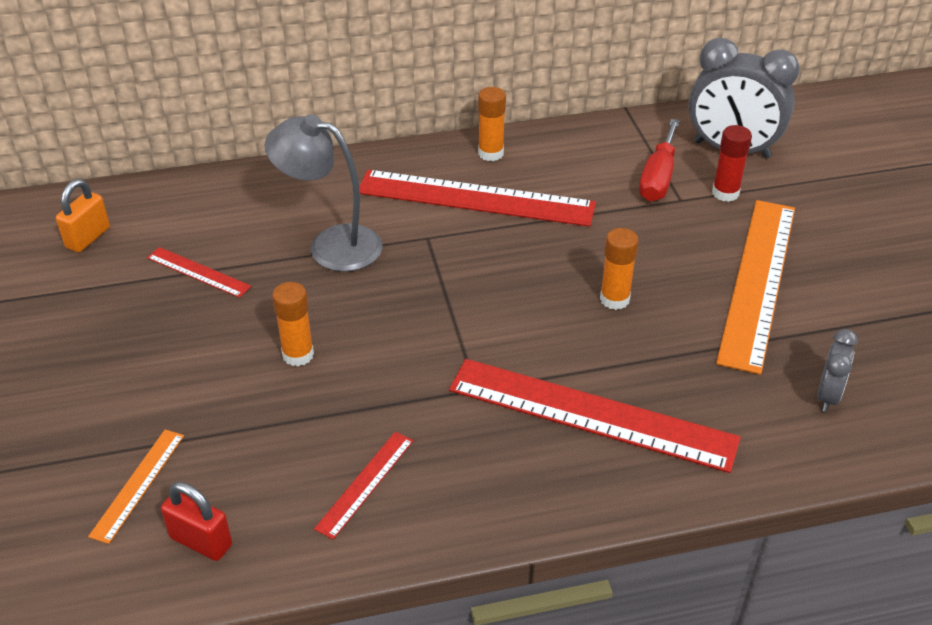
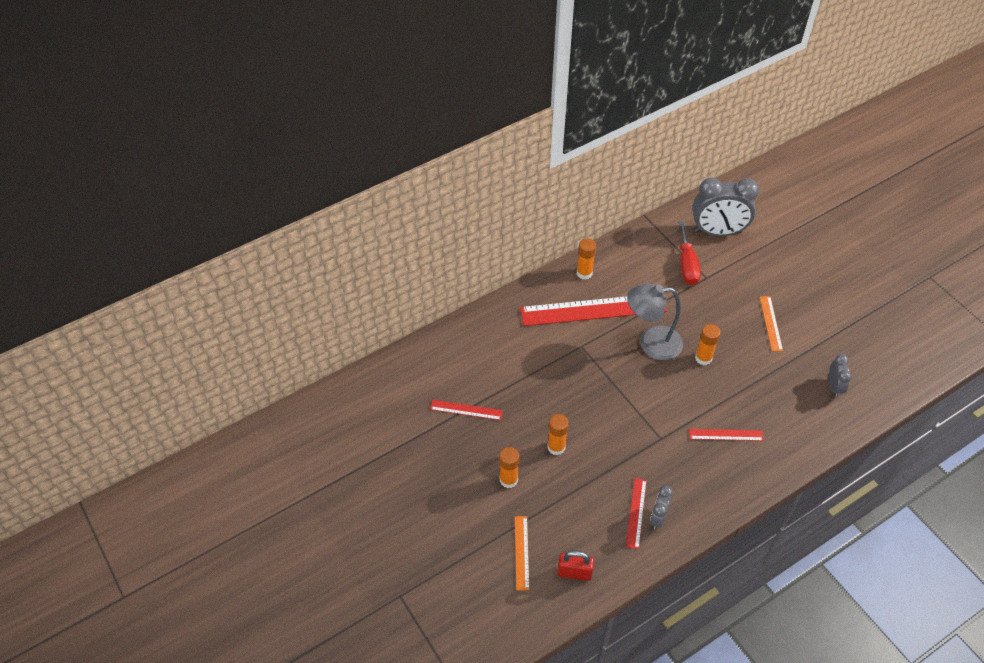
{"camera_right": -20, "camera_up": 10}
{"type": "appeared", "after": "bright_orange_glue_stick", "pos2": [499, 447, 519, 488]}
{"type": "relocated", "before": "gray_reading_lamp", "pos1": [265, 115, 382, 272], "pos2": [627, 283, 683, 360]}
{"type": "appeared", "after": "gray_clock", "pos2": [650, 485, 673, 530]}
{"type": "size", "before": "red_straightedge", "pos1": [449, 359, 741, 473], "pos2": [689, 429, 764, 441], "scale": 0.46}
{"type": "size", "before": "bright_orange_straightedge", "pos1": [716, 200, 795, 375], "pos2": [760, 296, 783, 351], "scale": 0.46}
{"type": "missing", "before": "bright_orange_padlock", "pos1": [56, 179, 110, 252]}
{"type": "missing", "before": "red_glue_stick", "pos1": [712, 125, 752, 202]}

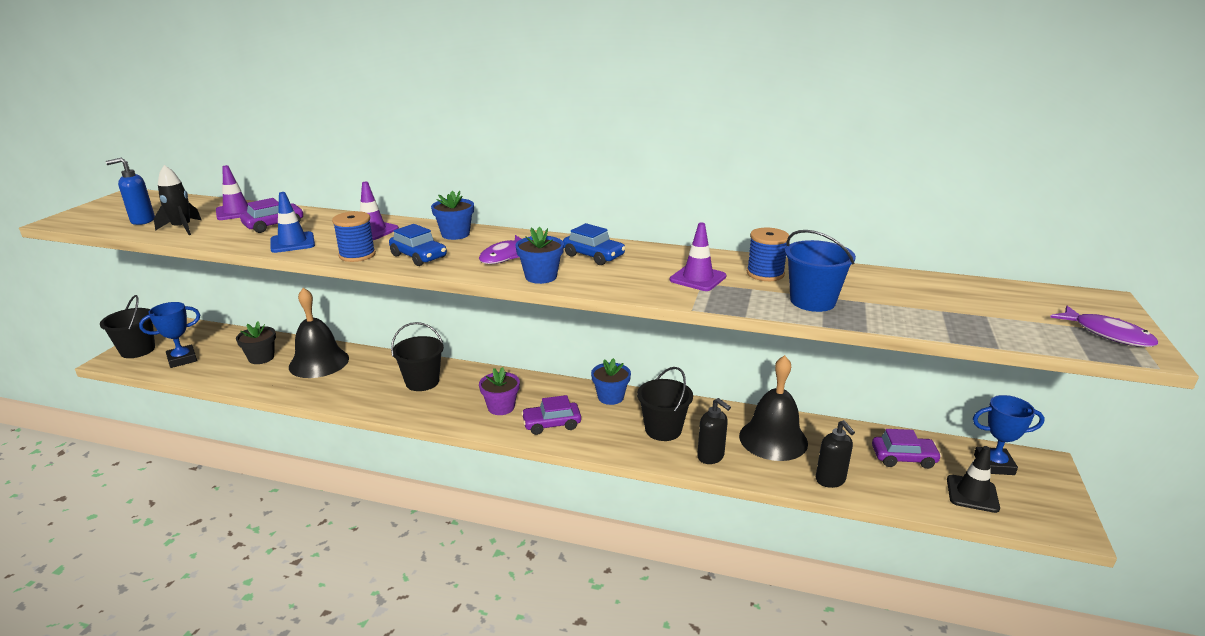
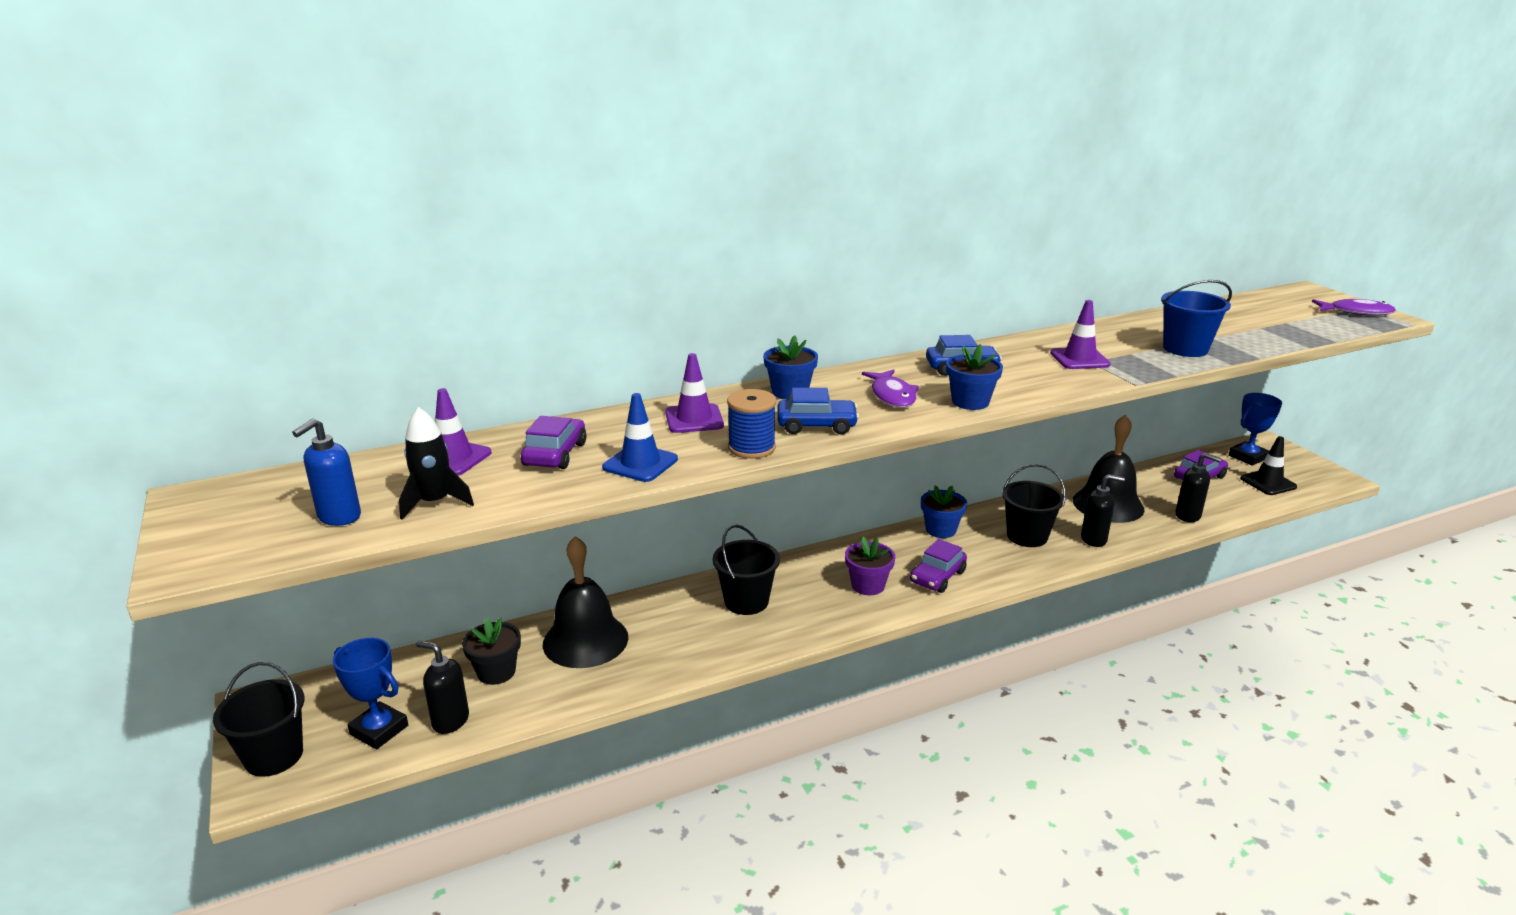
{"camera_right": -40, "camera_up": 0}
{"type": "spun", "before": "blue_award_cup", "pos1": [139, 302, 200, 368], "pos2": [333, 638, 408, 749], "turn": -75}
{"type": "appeared", "after": "black_soap_dispenser", "pos2": [416, 641, 469, 734]}
{"type": "missing", "before": "blue_spool", "pos1": [747, 228, 789, 281]}

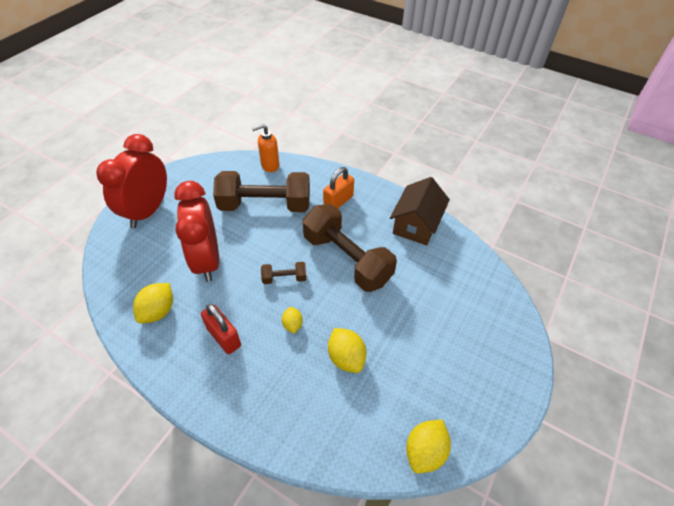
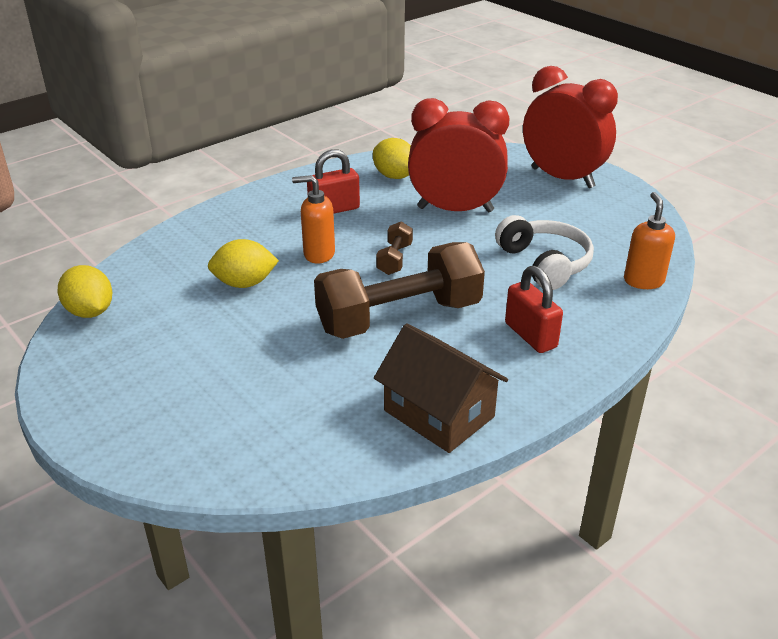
{"camera_right": 110, "camera_up": -15}
{"type": "exchanged", "before": "bright_yellow_citrus_fruit", "after": "bright_orange_soap_dispenser", "pos1": [282, 307, 303, 333], "pos2": [292, 175, 335, 264]}
{"type": "exchanged", "before": "brown_hand_weight", "after": "white_headset", "pos1": [213, 171, 310, 212], "pos2": [495, 215, 594, 290]}
{"type": "colour", "before": "bright_orange_padlock", "after": "red_padlock", "pos1": [323, 167, 354, 209], "pos2": [505, 266, 563, 353]}

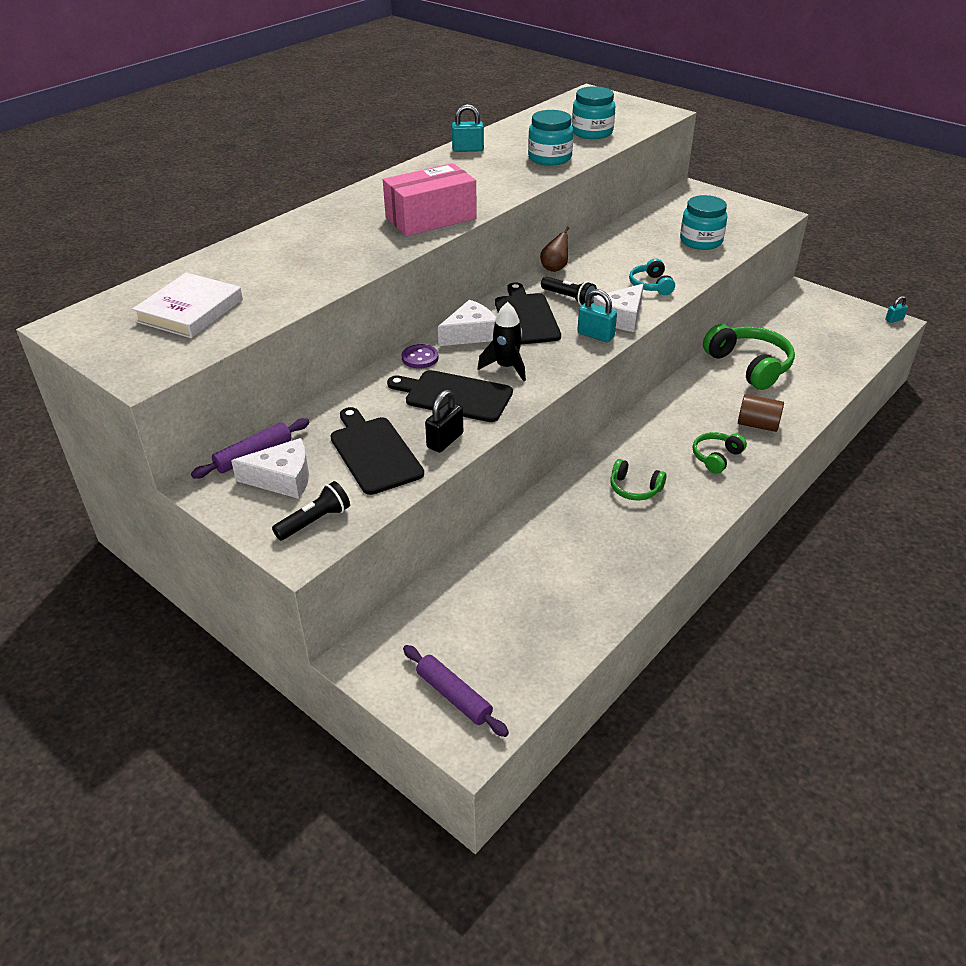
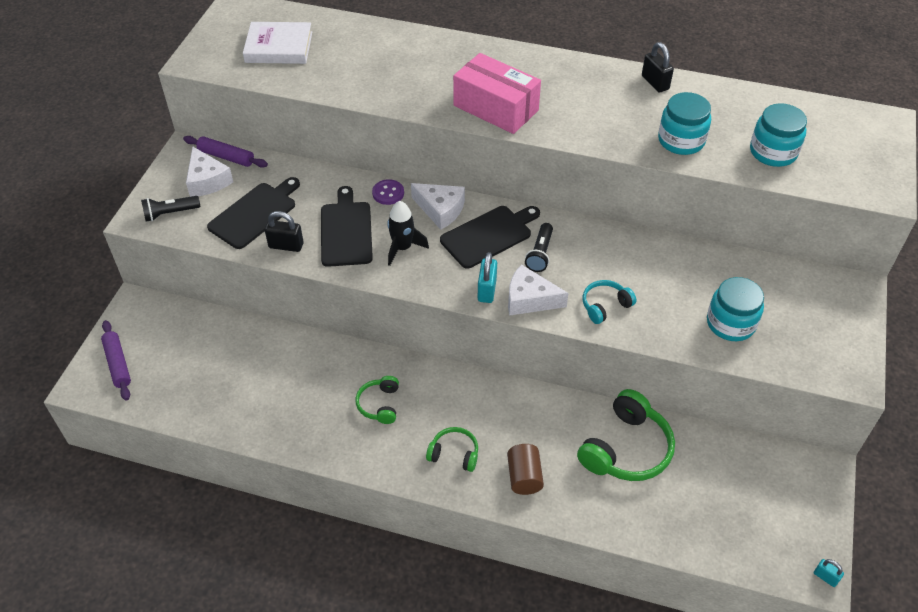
{"camera_right": 65, "camera_up": 10}
{"type": "spun", "before": "violet_pastry_roller", "pos1": [403, 645, 509, 737], "pos2": [101, 320, 131, 401], "turn": -45}
{"type": "spun", "before": "black_flashlight", "pos1": [272, 481, 350, 541], "pos2": [141, 196, 201, 221], "turn": 135}
{"type": "colour", "before": "teal_padlock", "after": "black_padlock", "pos1": [452, 104, 484, 152], "pos2": [642, 42, 674, 92]}
{"type": "missing", "before": "brown_pear_fruit", "pos1": [540, 226, 570, 272]}

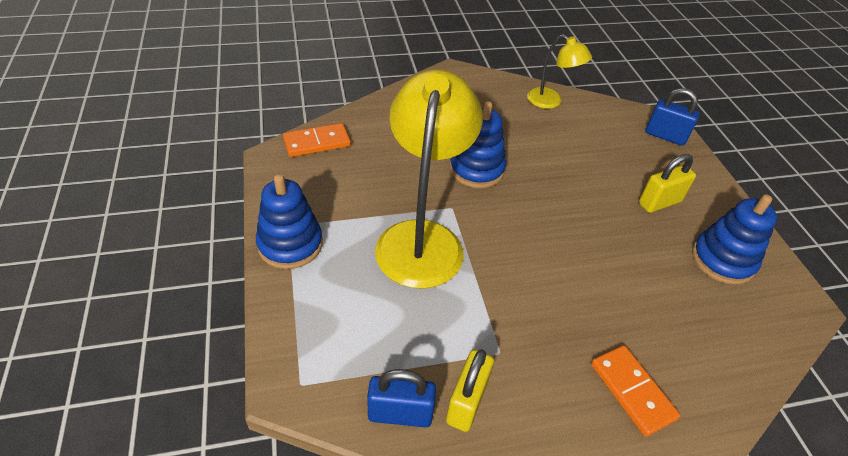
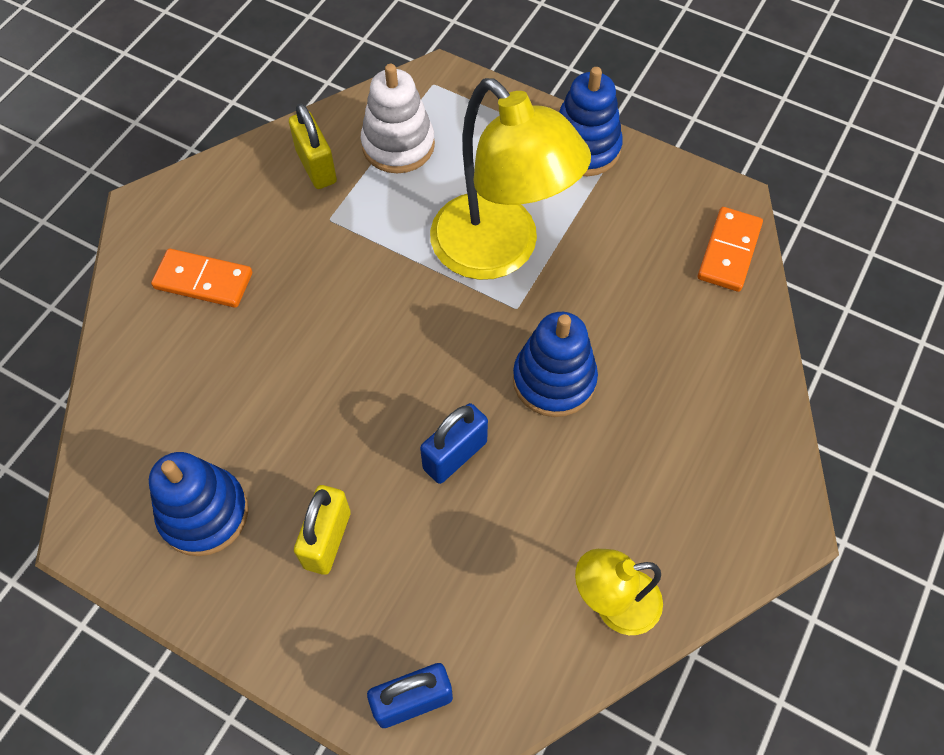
{"camera_right": 135, "camera_up": 15}
{"type": "appeared", "after": "white_stacking_rings", "pos2": [361, 64, 435, 173]}
{"type": "relocated", "before": "blue_padlock", "pos1": [367, 369, 436, 427], "pos2": [420, 403, 488, 484]}

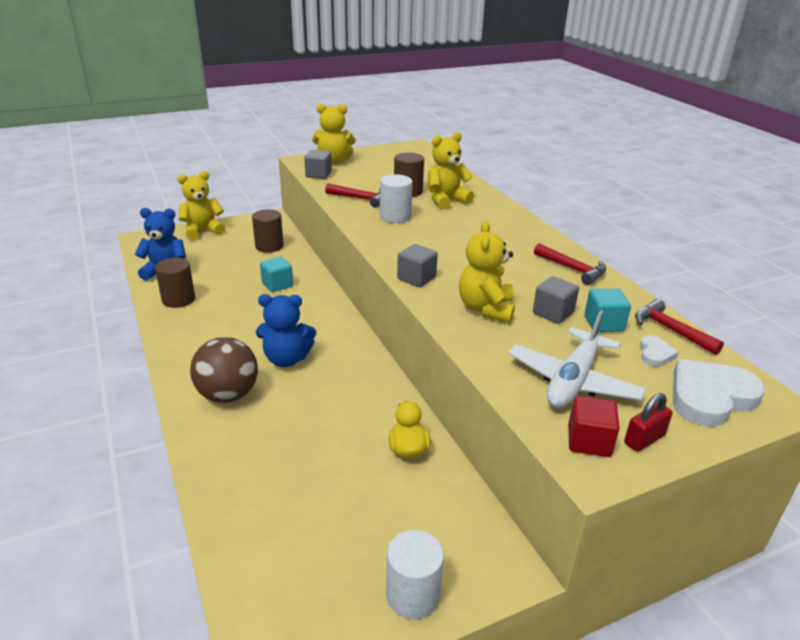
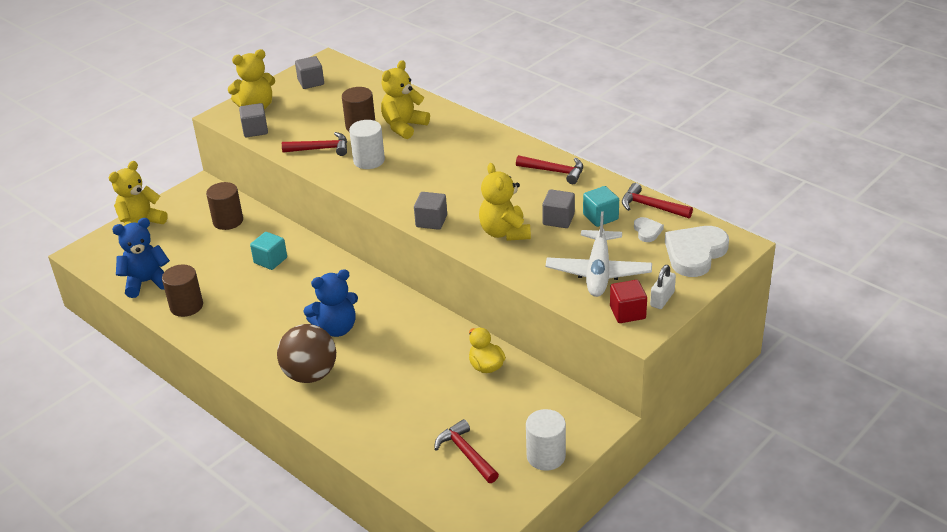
{"camera_right": -20, "camera_up": 5}
{"type": "appeared", "after": "gray_solid_cube", "pos2": [295, 56, 324, 89]}
{"type": "appeared", "after": "red_carpenter's_hammer", "pos2": [434, 419, 499, 483]}
{"type": "colour", "before": "red_padlock", "after": "white_padlock", "pos1": [624, 393, 673, 452], "pos2": [650, 265, 676, 309]}

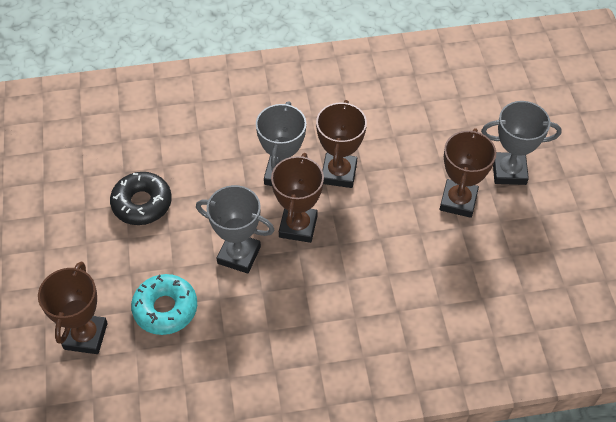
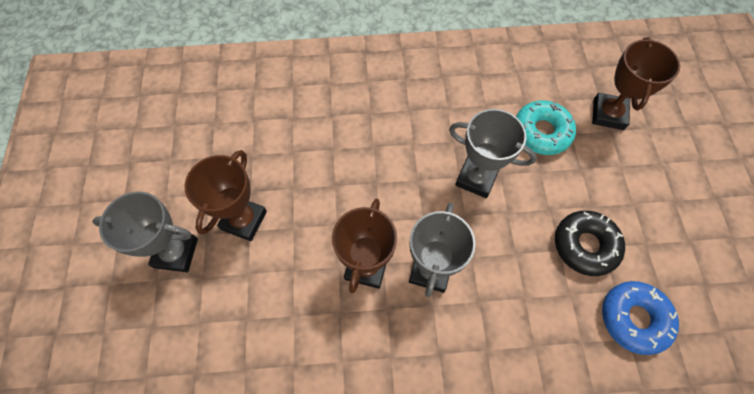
{"camera_right": -175, "camera_up": 10}
{"type": "appeared", "after": "blue_donut", "pos2": [602, 281, 679, 355]}
{"type": "missing", "before": "brown_award_cup", "pos1": [271, 153, 324, 243]}

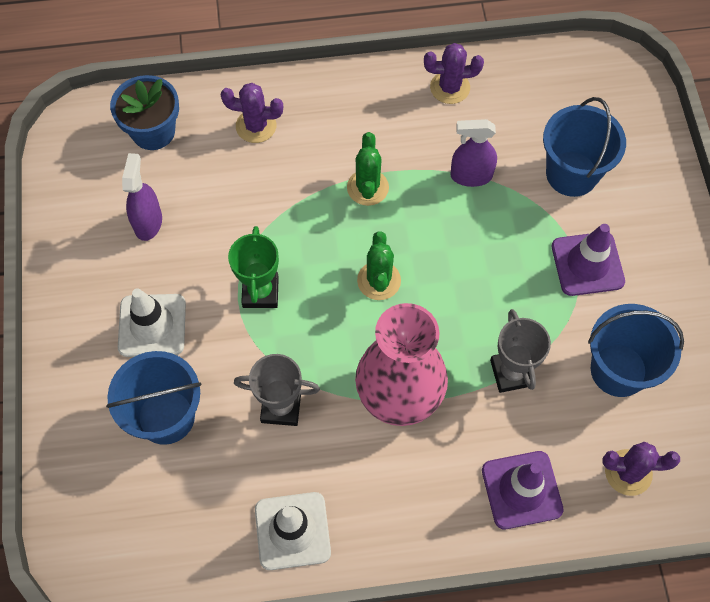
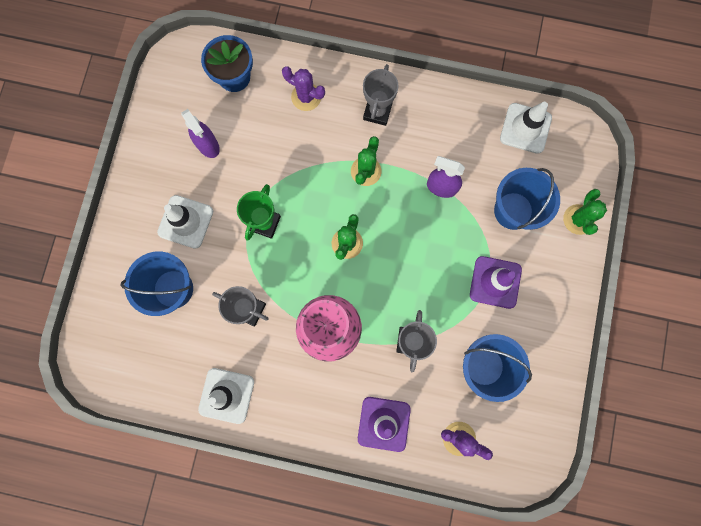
{"camera_right": 20, "camera_up": 15}
{"type": "spun", "before": "violet_sprayer", "pos1": [122, 153, 162, 241], "pos2": [181, 109, 220, 158], "turn": 120}
{"type": "appeared", "after": "gray_award_cup", "pos2": [363, 64, 399, 126]}
{"type": "appeared", "after": "white_traffic_cone", "pos2": [500, 102, 552, 154]}
{"type": "appeared", "after": "green_saguaro_cactus", "pos2": [563, 189, 607, 235]}
{"type": "missing", "before": "violet_saguaro_cactus", "pos1": [424, 43, 484, 104]}

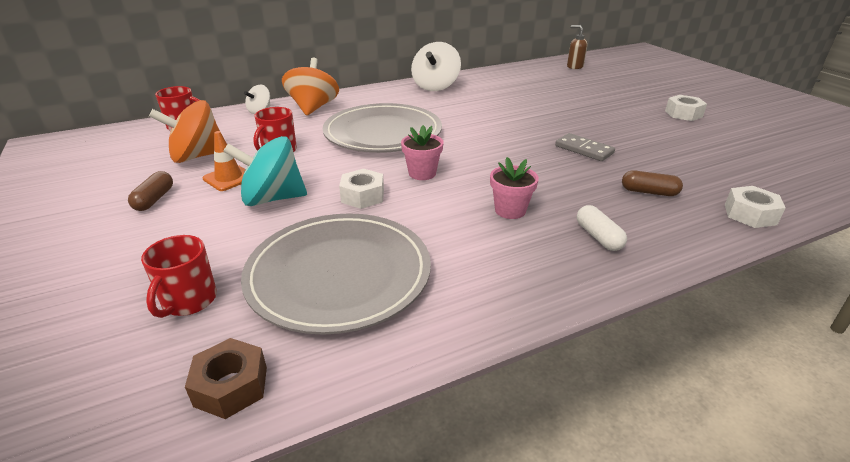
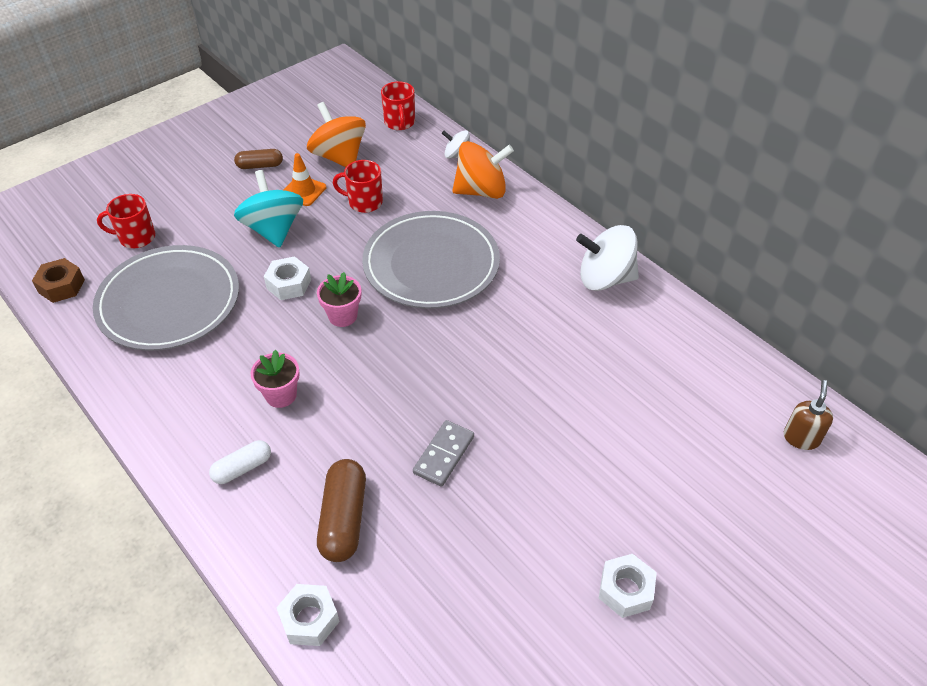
{"camera_right": 75, "camera_up": 15}
{"type": "size", "before": "brown_capsule", "pos1": [622, 170, 683, 196], "pos2": [317, 459, 366, 562], "scale": 1.63}

